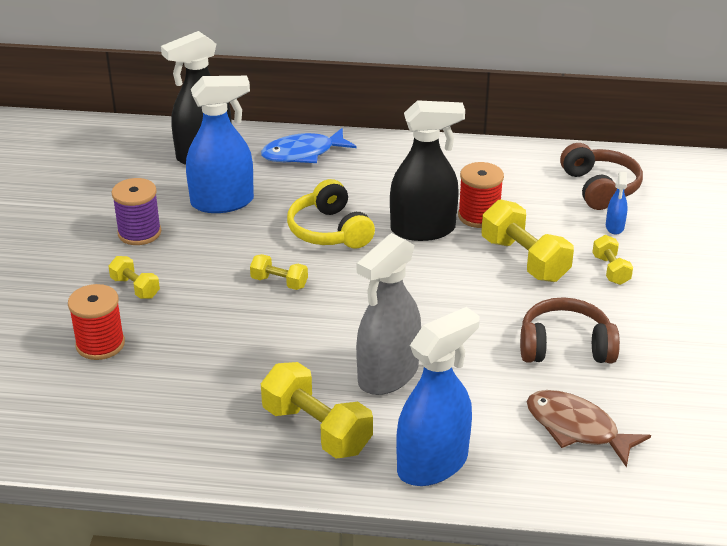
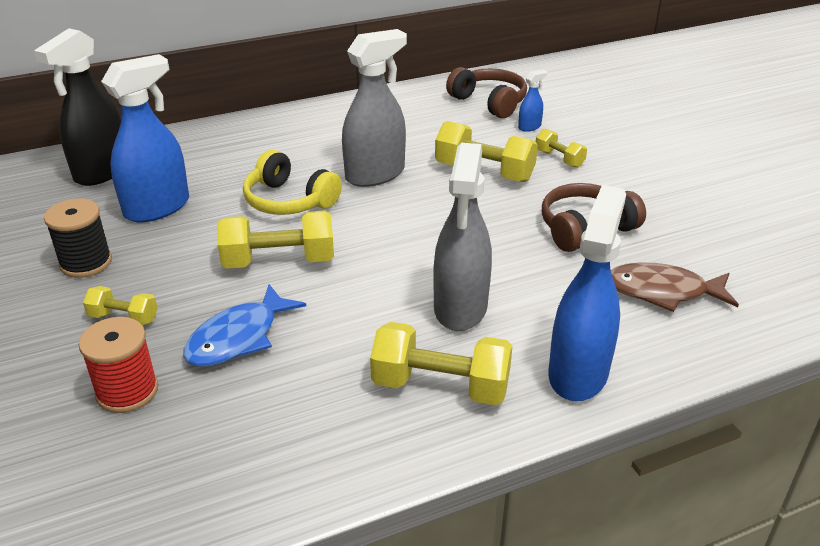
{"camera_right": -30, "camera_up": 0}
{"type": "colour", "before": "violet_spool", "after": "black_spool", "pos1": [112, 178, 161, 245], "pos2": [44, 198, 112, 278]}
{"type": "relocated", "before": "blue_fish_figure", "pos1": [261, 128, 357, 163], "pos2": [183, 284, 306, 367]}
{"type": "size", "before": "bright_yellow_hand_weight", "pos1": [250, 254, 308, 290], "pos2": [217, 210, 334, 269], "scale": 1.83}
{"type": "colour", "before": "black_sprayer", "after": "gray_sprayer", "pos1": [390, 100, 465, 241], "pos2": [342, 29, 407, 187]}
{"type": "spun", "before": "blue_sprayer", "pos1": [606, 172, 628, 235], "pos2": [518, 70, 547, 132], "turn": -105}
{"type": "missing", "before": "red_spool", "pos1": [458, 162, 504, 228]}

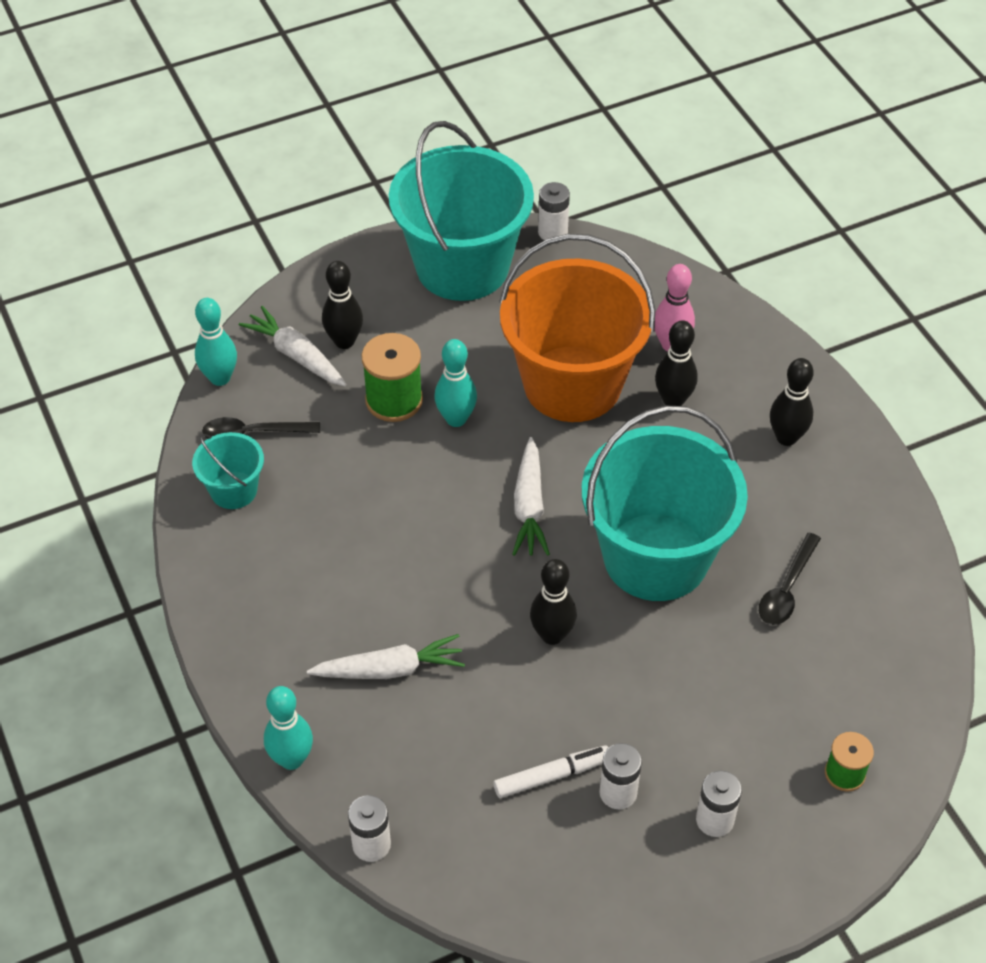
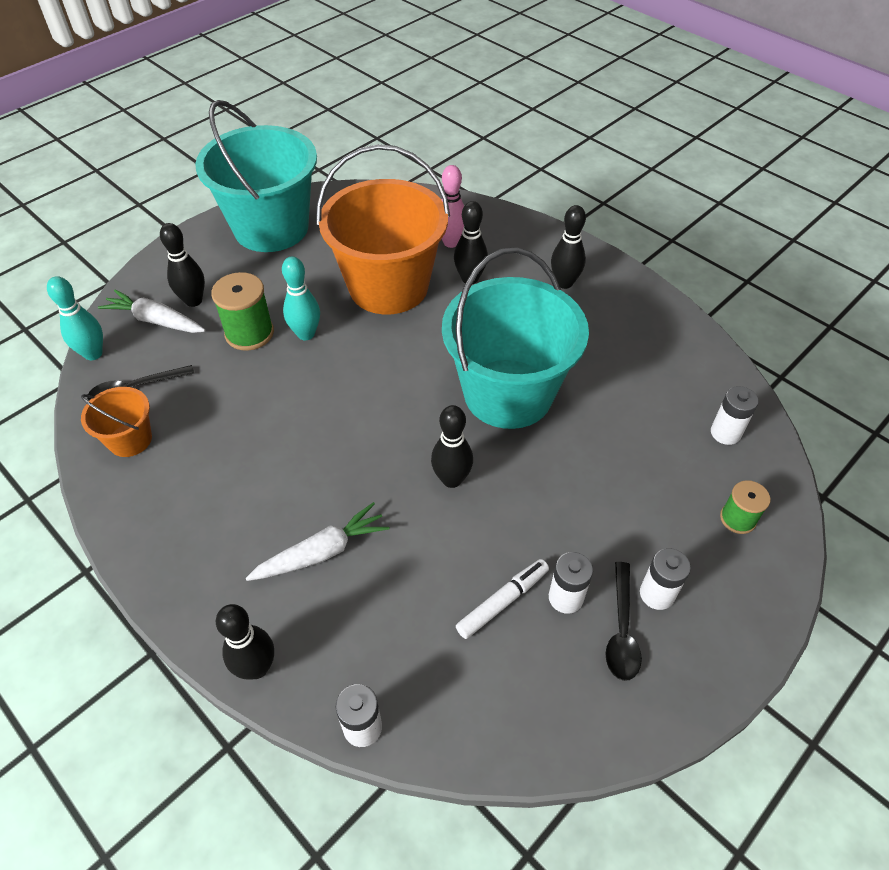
{"camera_right": -20, "camera_up": 0}
{"type": "colour", "before": "teal_sand_bucket", "after": "bright_orange_sand_bucket", "pos1": [192, 432, 264, 509], "pos2": [81, 387, 152, 457]}
{"type": "colour", "before": "teal_bowling_pin", "after": "black_bowling_pin", "pos1": [264, 686, 313, 770], "pos2": [216, 604, 274, 680]}
{"type": "relocated", "before": "black_spoon", "pos1": [759, 533, 821, 625], "pos2": [606, 562, 642, 681]}
{"type": "relocated", "before": "white_AA_battery", "pos1": [538, 182, 570, 240], "pos2": [711, 386, 758, 445]}
{"type": "missing", "before": "white_carrot", "pos1": [512, 437, 550, 556]}

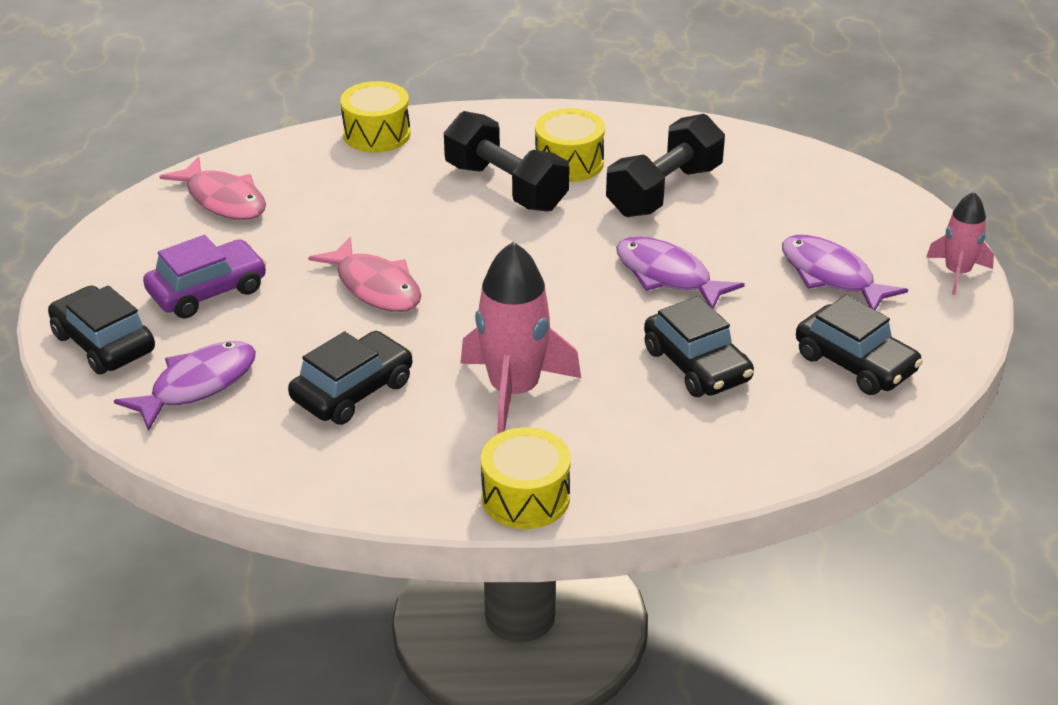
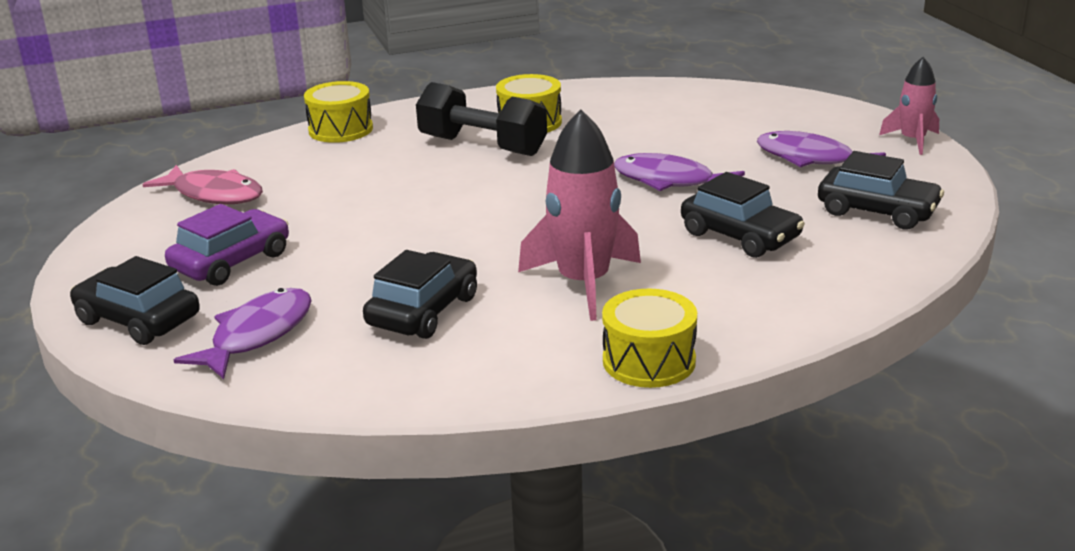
{"camera_right": -15, "camera_up": -10}
{"type": "missing", "before": "rosy_fish_figure", "pos1": [308, 237, 421, 312]}
{"type": "missing", "before": "black_hand_weight", "pos1": [606, 114, 725, 217]}

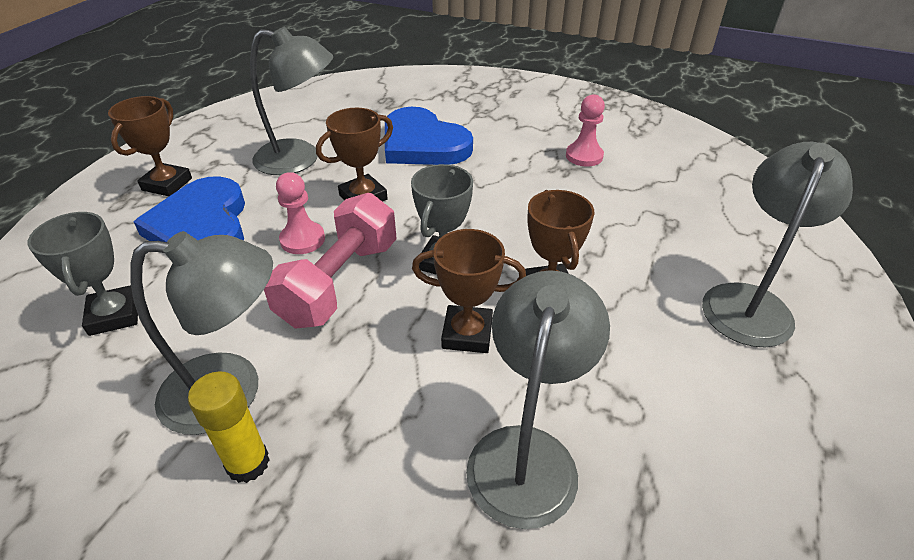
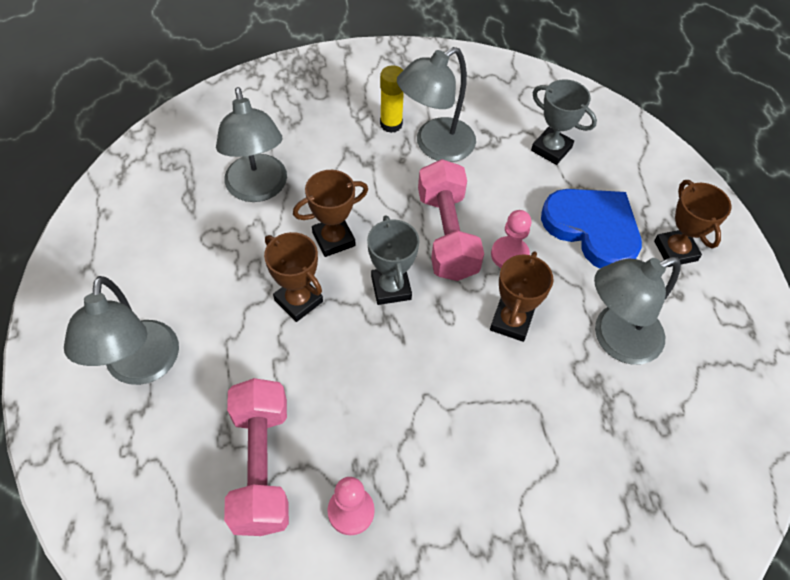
{"camera_right": 145, "camera_up": 15}
{"type": "appeared", "after": "rosy_hand_weight", "pos2": [224, 378, 289, 536]}
{"type": "missing", "before": "blue_love_heart", "pos1": [385, 107, 473, 165]}

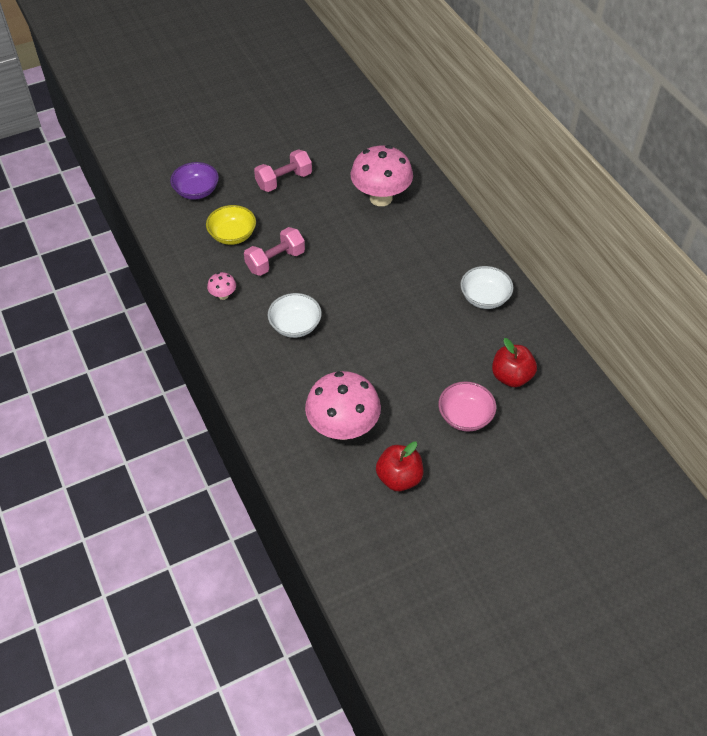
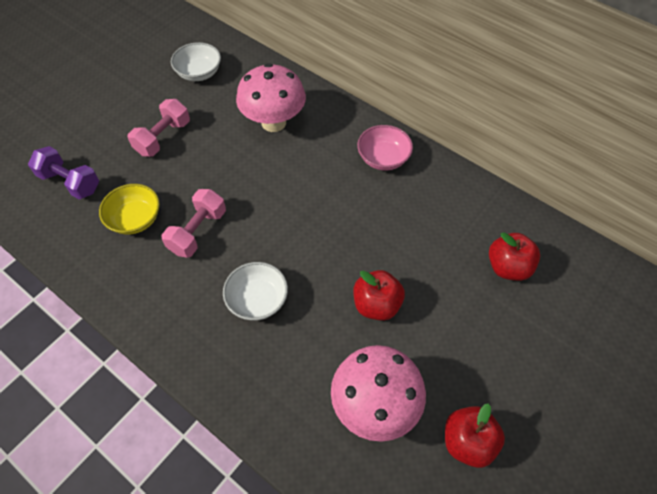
{"camera_right": -25, "camera_up": 5}
{"type": "exchanged", "before": "violet_bowl", "after": "violet_hand_weight", "pos1": [170, 162, 219, 200], "pos2": [28, 146, 99, 199]}
{"type": "relocated", "before": "white_bowl", "pos1": [460, 266, 513, 309], "pos2": [171, 42, 221, 81]}
{"type": "appeared", "after": "red_apple", "pos2": [353, 270, 405, 321]}
{"type": "relocated", "before": "rosy_bowl", "pos1": [438, 381, 496, 431], "pos2": [357, 125, 413, 171]}
{"type": "missing", "before": "rosy_mushroom", "pos1": [207, 272, 236, 300]}

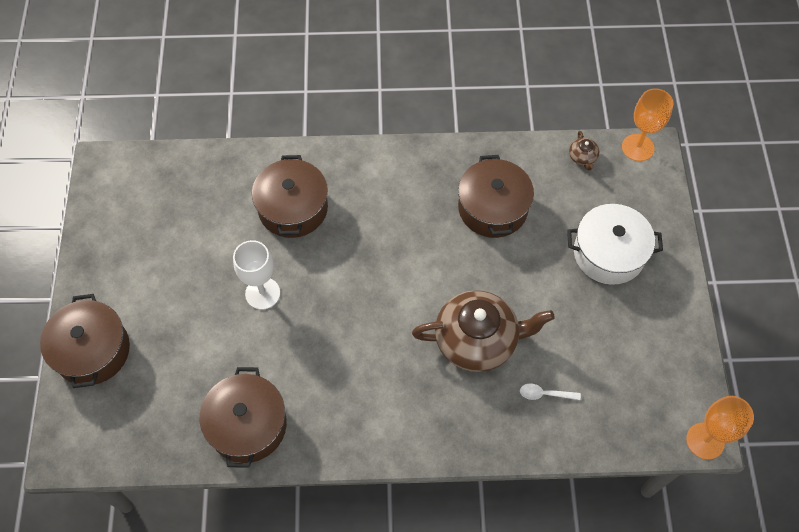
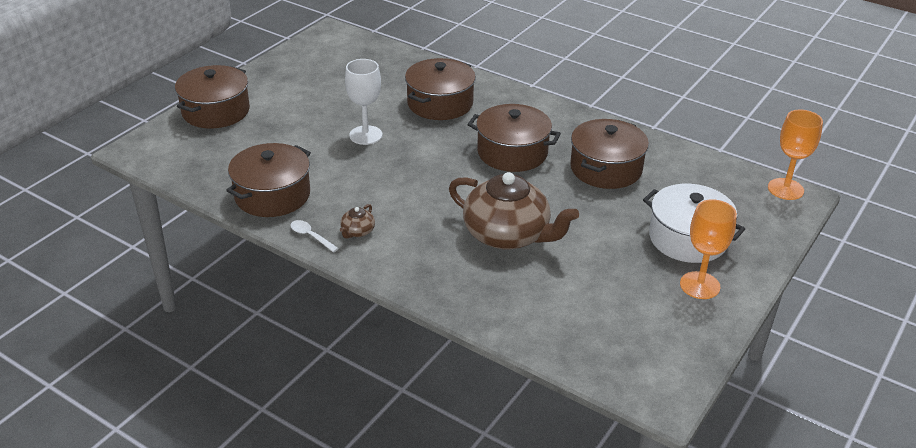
{"camera_right": 35, "camera_up": -25}
{"type": "relocated", "before": "white_spoon", "pos1": [520, 384, 581, 400], "pos2": [290, 220, 339, 252]}
{"type": "relocated", "before": "brown_teapot", "pos1": [569, 131, 600, 171], "pos2": [340, 204, 375, 239]}
{"type": "appeared", "after": "brown_pot", "pos2": [468, 104, 561, 172]}
{"type": "relocated", "before": "bright_orange_chalice", "pos1": [686, 396, 754, 460], "pos2": [680, 199, 737, 299]}

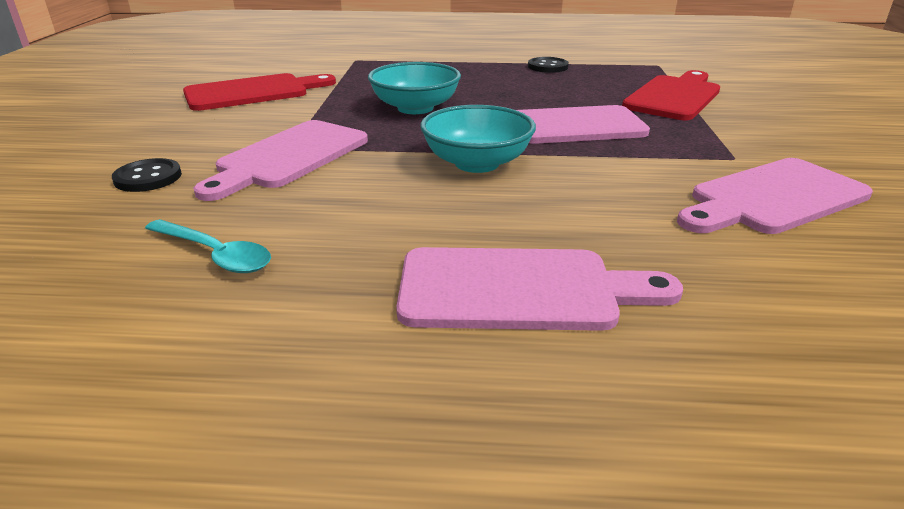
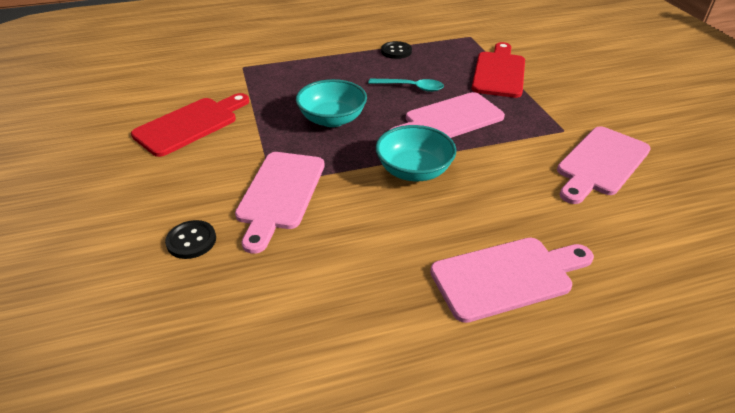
{"camera_right": -20, "camera_up": 10}
{"type": "relocated", "before": "teal_spoon", "pos1": [145, 219, 271, 273], "pos2": [368, 79, 444, 92]}

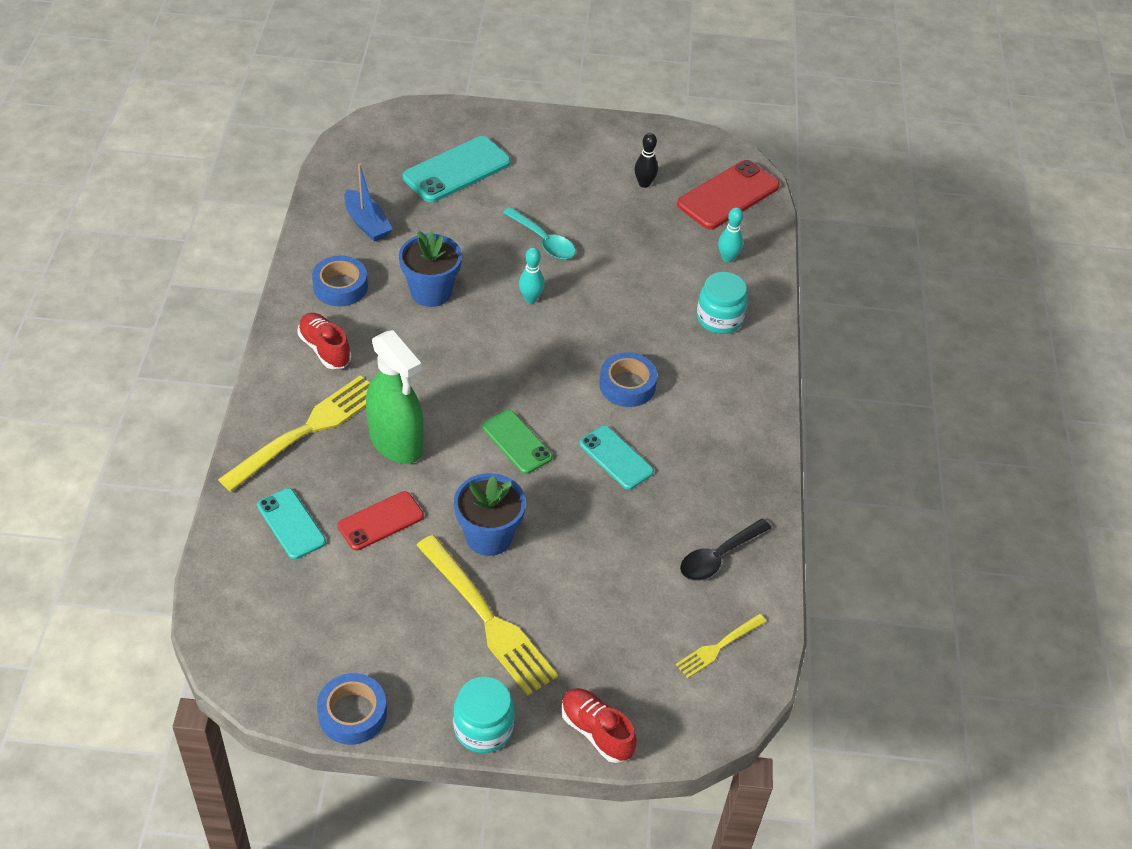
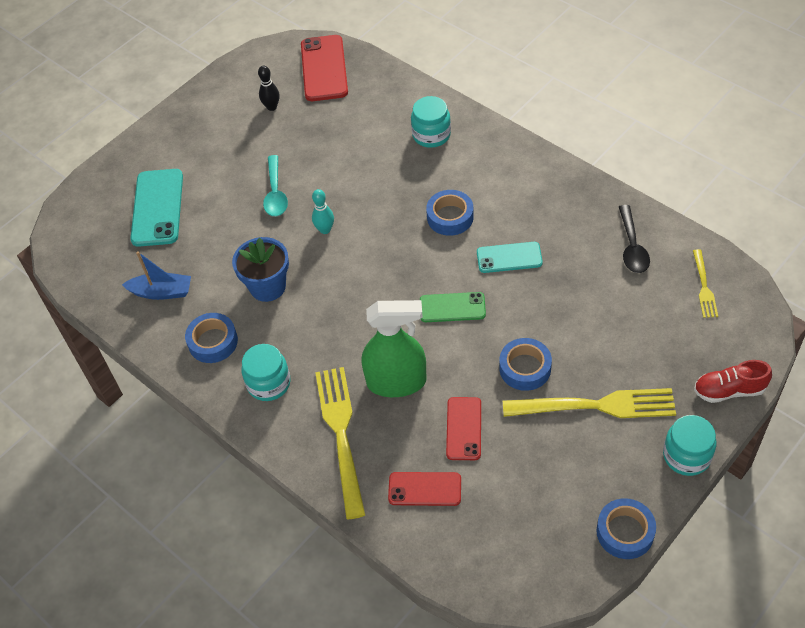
{"camera_right": -45, "camera_up": 5}
{"type": "exchanged", "before": "red_sneaker", "after": "teal_jar", "pos1": [297, 313, 351, 369], "pos2": [241, 344, 291, 401]}
{"type": "spun", "before": "teal_spoon", "pos1": [503, 207, 576, 260], "pos2": [263, 155, 288, 216], "turn": 90}
{"type": "colour", "before": "teal_smartphone", "after": "red_smartphone", "pos1": [257, 488, 326, 559], "pos2": [388, 472, 461, 506]}
{"type": "exchanged", "before": "blue_flower_pot", "after": "blue_tape", "pos1": [454, 473, 526, 556], "pos2": [499, 338, 552, 391]}
{"type": "missing", "before": "teal_bowling_pin", "pos1": [718, 207, 743, 263]}

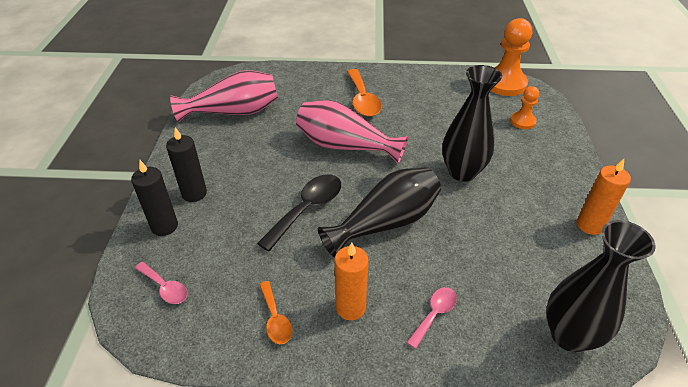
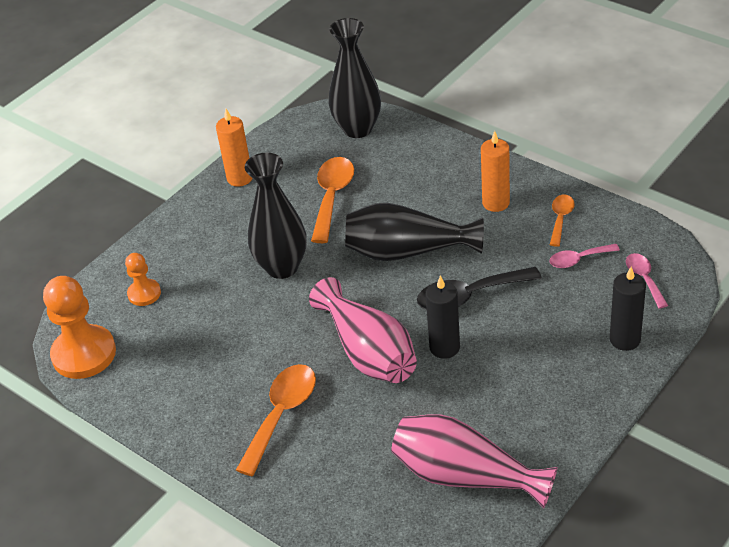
{"camera_right": -140, "camera_up": 0}
{"type": "appeared", "after": "bright_orange_spoon", "pos2": [311, 157, 354, 243]}
{"type": "relocated", "before": "black_candle", "pos1": [166, 127, 207, 202], "pos2": [425, 275, 460, 359]}
{"type": "relocated", "before": "rosy_spoon", "pos1": [406, 287, 457, 349], "pos2": [549, 244, 620, 268]}

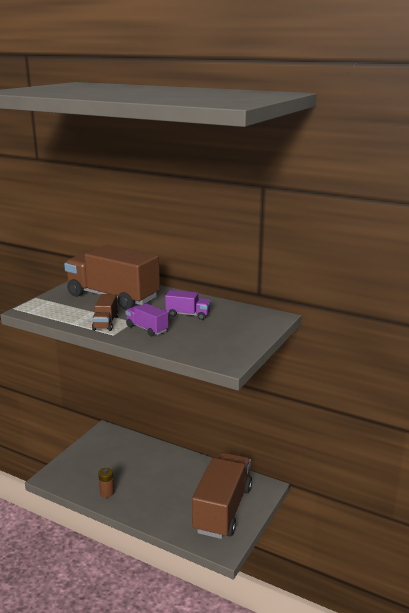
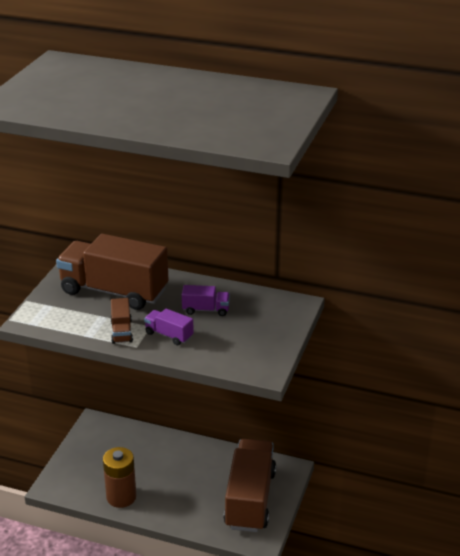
{"camera_right": -10, "camera_up": 10}
{"type": "size", "before": "brown_AA_battery", "pos1": [98, 468, 114, 498], "pos2": [103, 447, 136, 508], "scale": 1.9}

